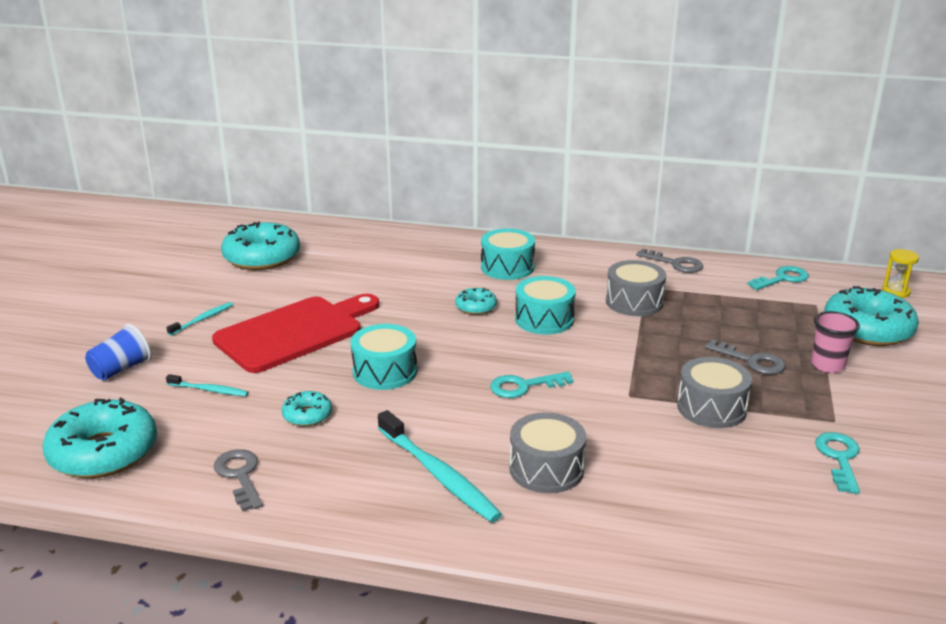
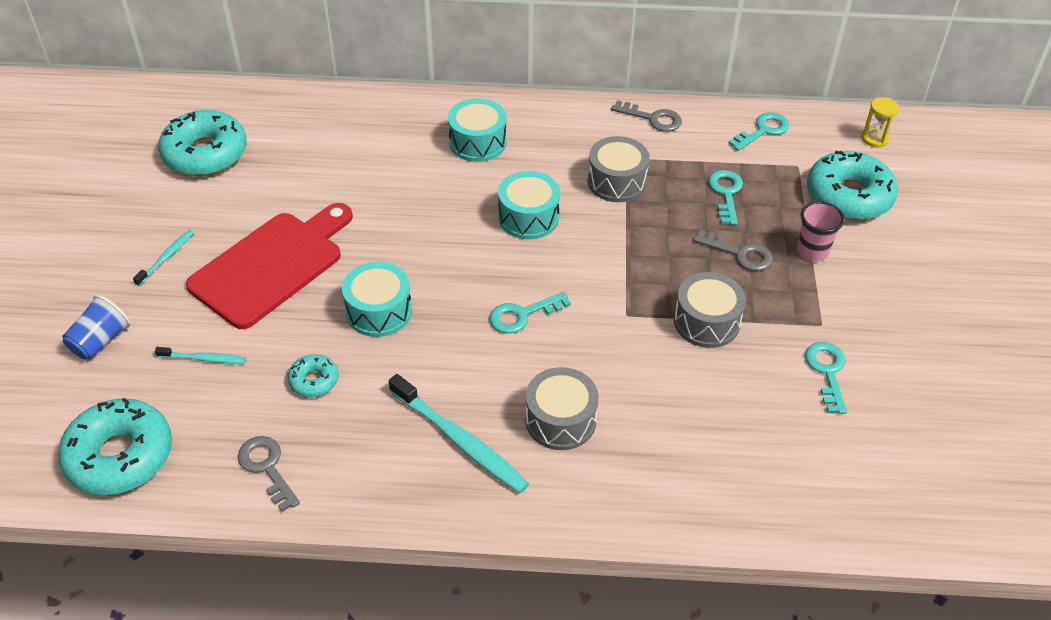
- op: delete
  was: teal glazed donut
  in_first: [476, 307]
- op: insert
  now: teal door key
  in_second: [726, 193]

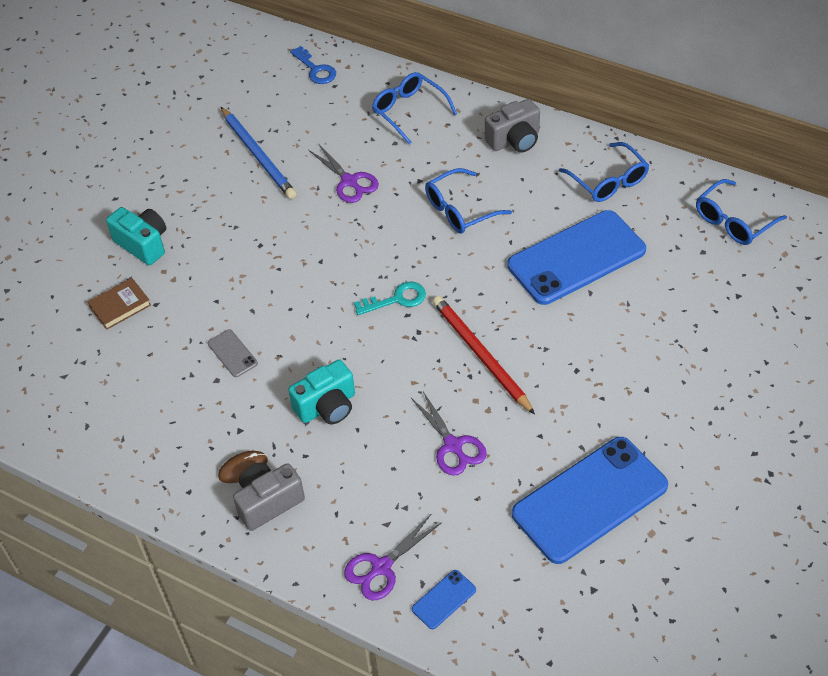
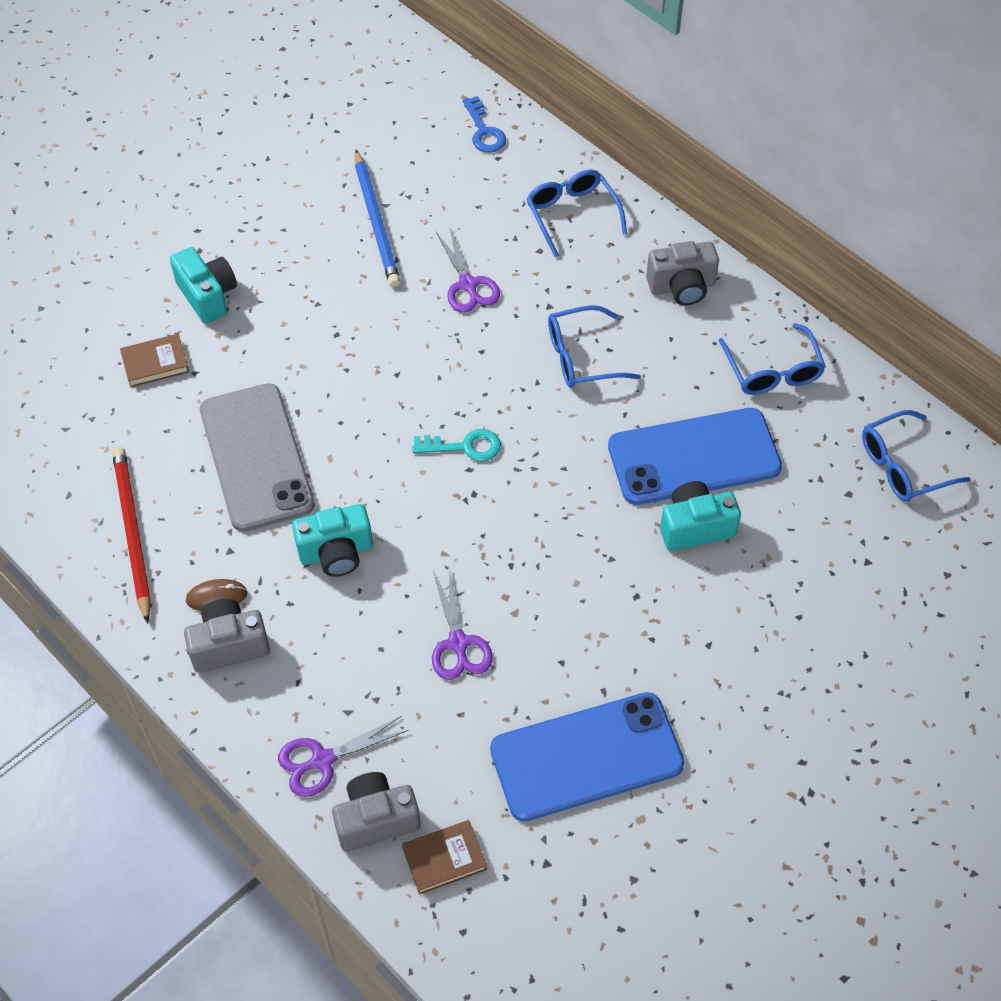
- op: move
  was: red pencil
  in_first: [480, 355]
  in_second: [132, 533]
- op: resize
  was: ash-grey smartphone
  in_first: [232, 353]
  in_second: [256, 457]
  ratio: 2.47
- op: replace
  was: blue smartphone
  now: ash-grey camera
  in_first: [444, 599]
  in_second: [376, 820]
- op: insert
  now: teal camera
  in_second: [695, 527]
- op: insert
  now: russet hardback
  in_second: [444, 859]

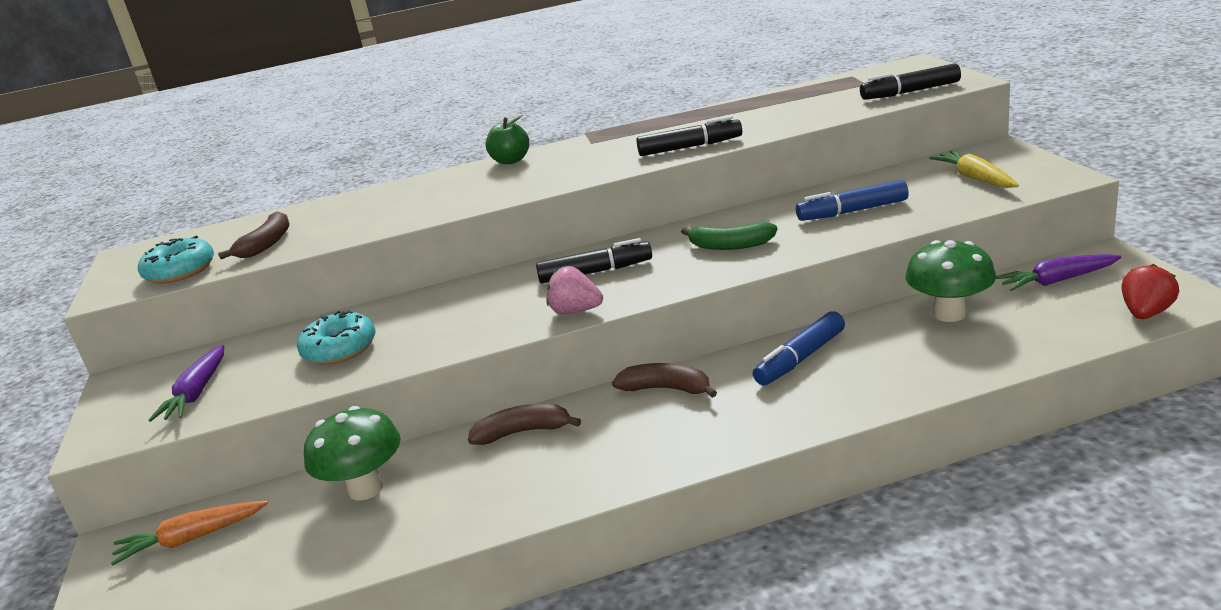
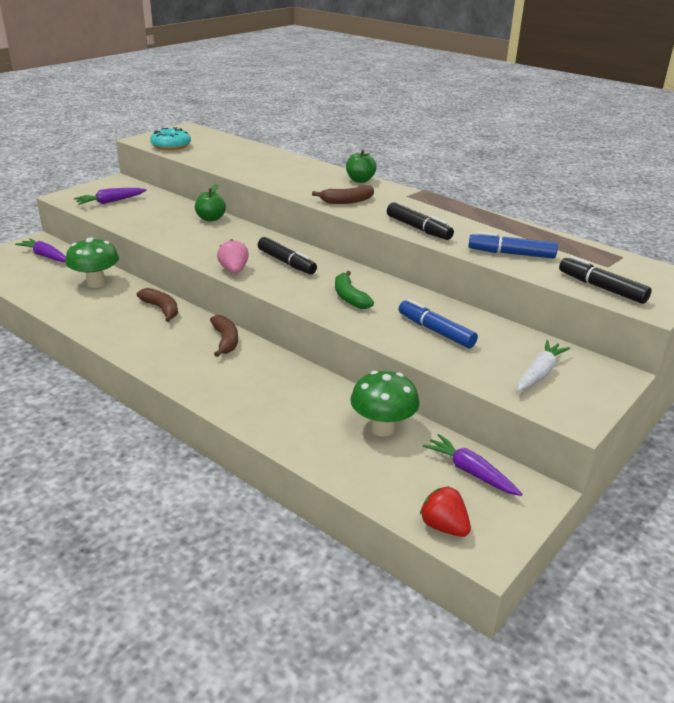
- op: recolor
  was: yellow toy carrot
  now: pure white toy carrot
  in_first: [975, 178]
  in_second: [539, 373]
- op: move
  was: russet toy banana
  in_first: [267, 244]
  in_second: [347, 201]
- op: rotate
  was: red berry
  in_first: [1145, 313]
  in_second: [444, 527]
  clockwise: -135
- op: delete
  was: teal glazed donut
  in_first: [340, 349]
- op: move
  was: blue felt pen
  in_first: [800, 358]
  in_second: [511, 254]
- op: recolor
  was: orange toy carrot
  now: purple toy carrot
  in_first: [191, 539]
  in_second: [45, 256]
- op: insert
  now: green apple
  in_second: [210, 218]

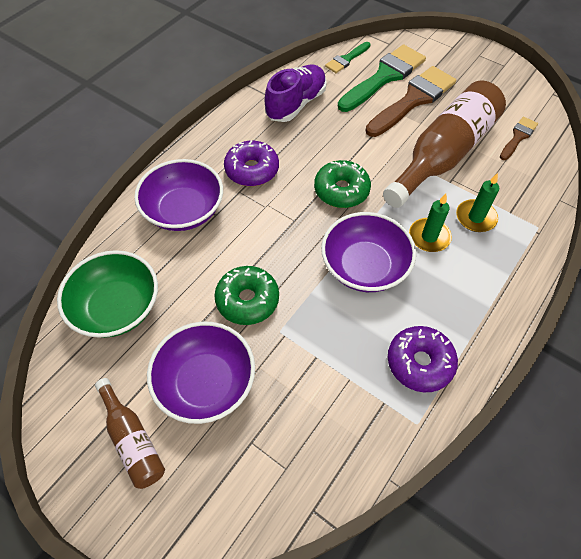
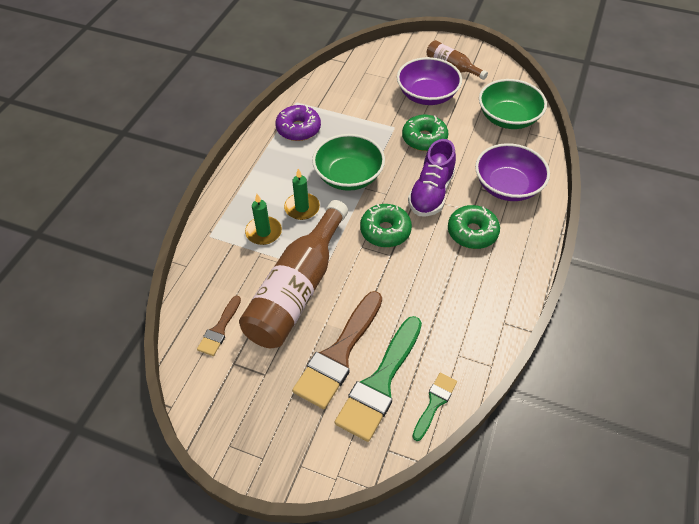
- op: move
  was: purple lace-up shoe
  in_first: [296, 104]
  in_second: [431, 193]
- op: recolor
  was: purple glazed donut
  now: green glazed donut
  in_first: [252, 170]
  in_second: [472, 232]
- op: recolor
  was: purple bowl
  now: green bowl
  in_first: [364, 266]
  in_second: [348, 176]

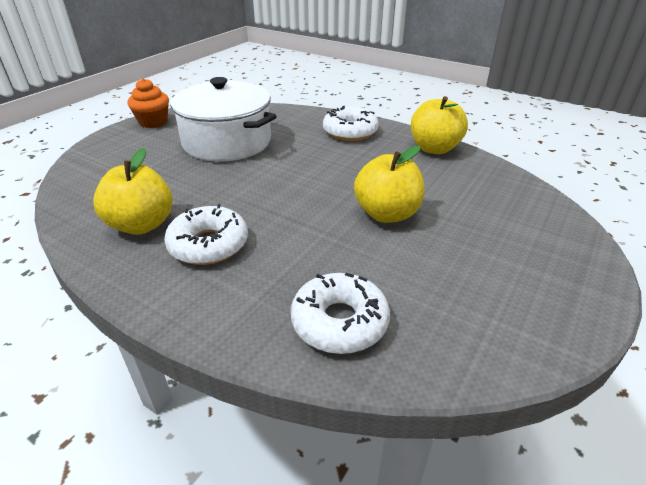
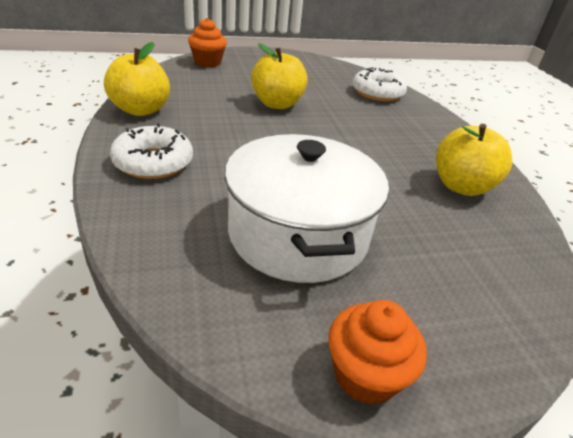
- op: delete
  was: pure white glazed donut
  in_first: [208, 244]
- op: insert
  now: orange cupcake
  in_second: [207, 62]

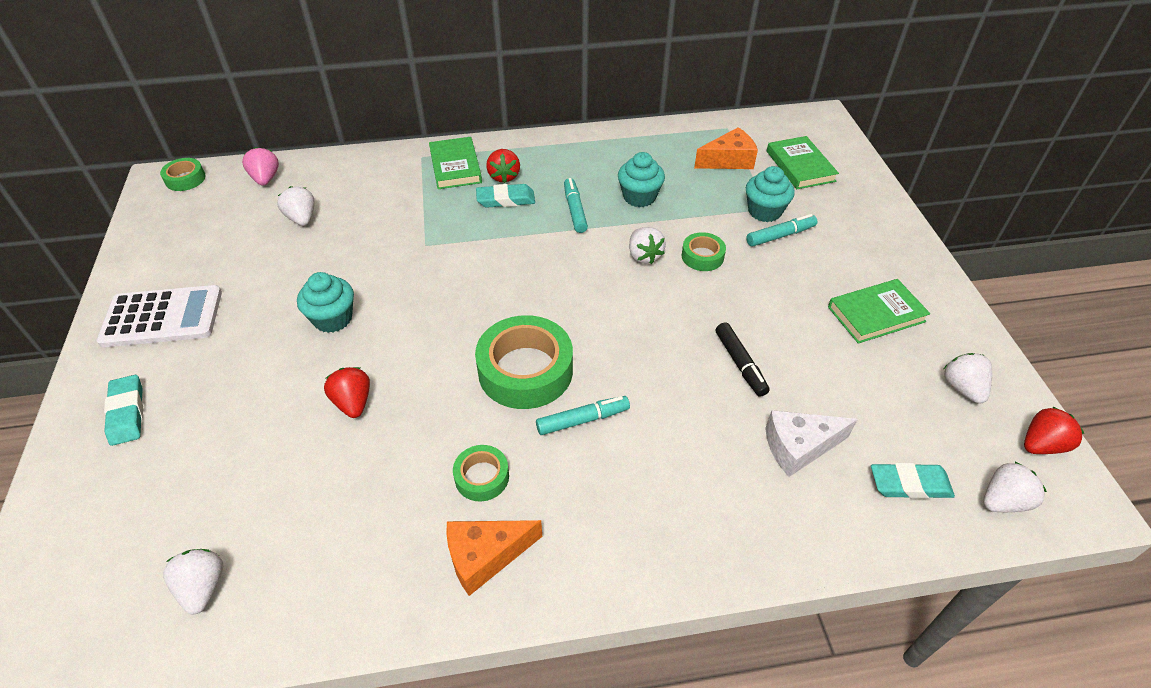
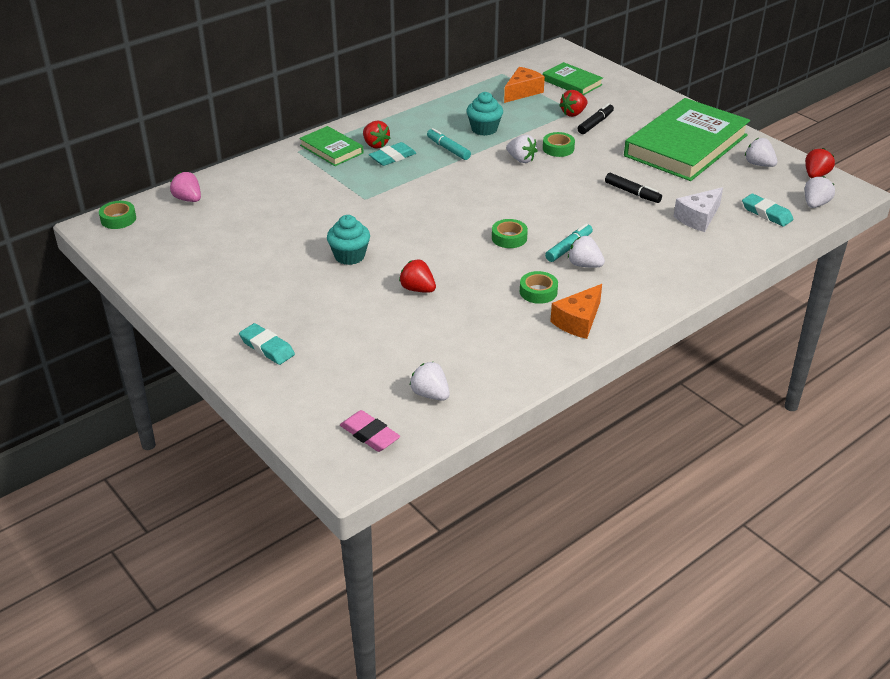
- op: replace
  was: teal cupcake
  now: red berry
  in_first: [764, 211]
  in_second: [573, 113]
- op: move
  was: pure white berry
  in_first: [302, 218]
  in_second: [584, 265]
- op: recolor
  was: teal felt pen
  now: black felt pen
  in_first: [780, 236]
  in_second: [595, 123]
- op: resize
  was: green hardback
  in_first: [876, 314]
  in_second: [686, 145]
  ratio: 2.07
- op: delete
  was: pure white pocket calculator
  in_first: [162, 317]
- op: resize
  was: green tape
  in_first: [525, 370]
  in_second: [509, 238]
  ratio: 0.51
- op: rotate
  was: teal pencil eraser
  in_first: [909, 484]
  in_second: [766, 213]
  clockwise: 75
- op: insert
  now: pink pencil eraser
  in_second: [370, 435]

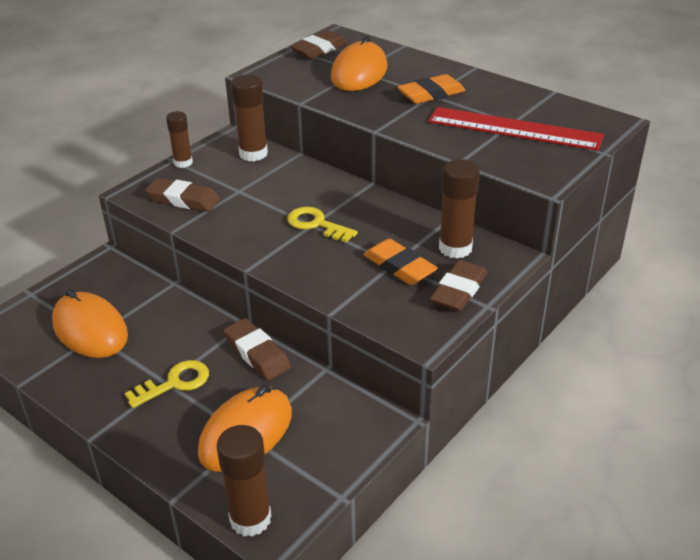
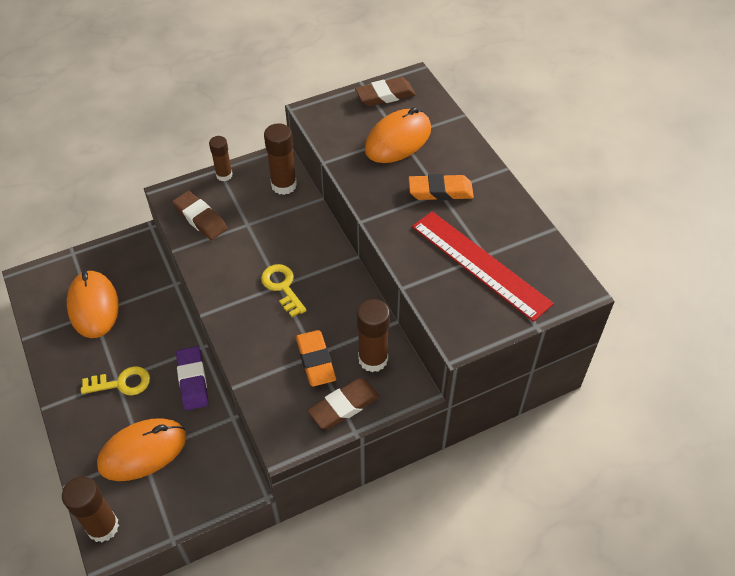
- op: recolor
  was: russet pencil eraser
  now: purple pencil eraser
  in_first: [257, 353]
  in_second: [192, 380]

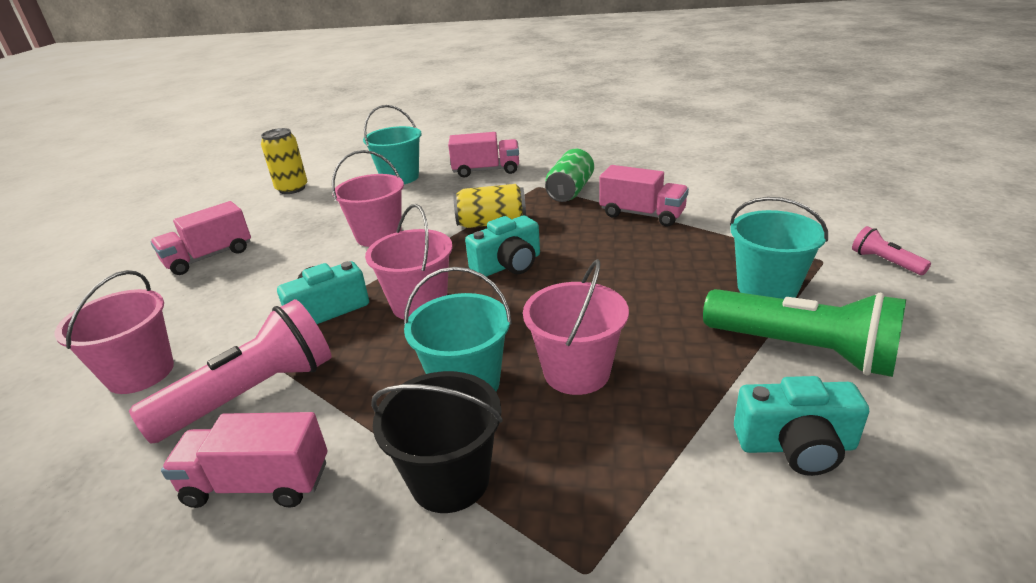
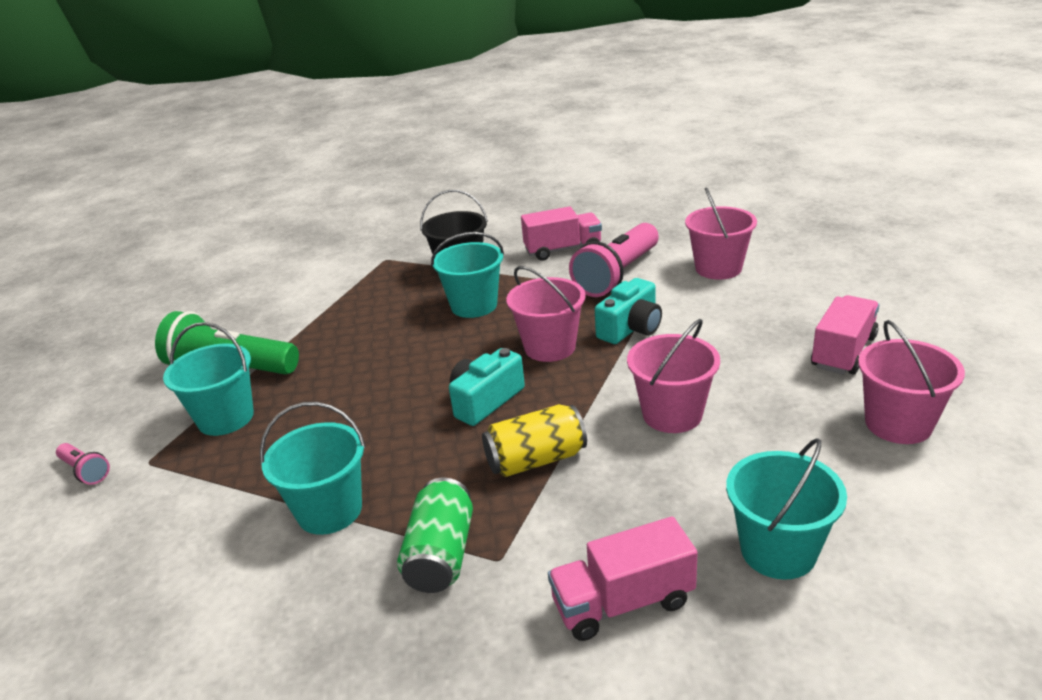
- op: delete
  was: yellow tin
  in_first: [292, 189]
- op: replace
  was: pink toy truck
  now: teal pail
  in_first: [642, 214]
  in_second: [329, 510]
- op: move
  was: pink pail
  in_first: [576, 372]
  in_second: [898, 424]
- op: delete
  was: teal camera
  in_first: [796, 445]

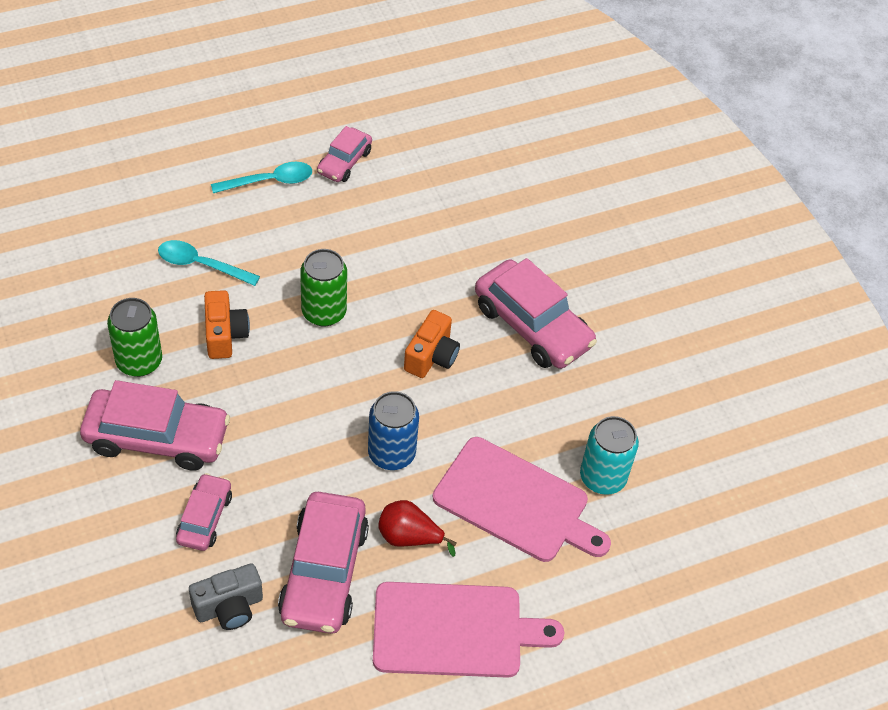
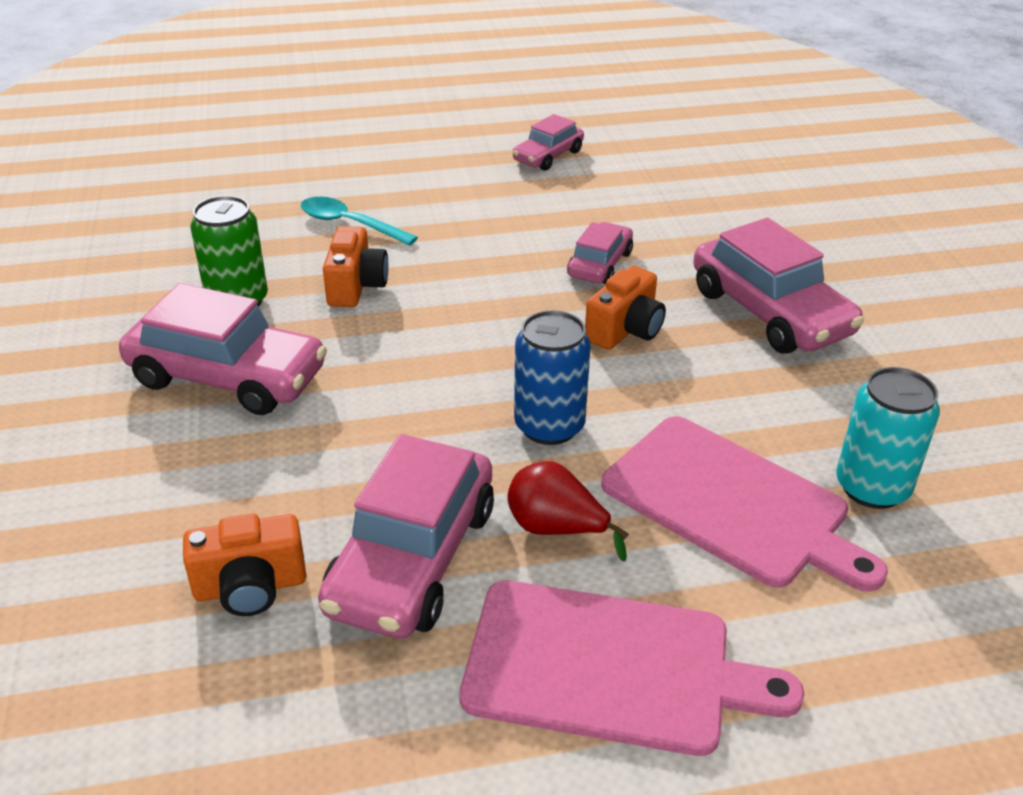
- op: delete
  was: teal tablespoon
  in_first: [269, 181]
- op: delete
  was: green tin
  in_first: [324, 312]
- op: move
  was: pink toy car
  in_first: [204, 518]
  in_second: [600, 264]
- op: recolor
  was: ash-grey camera
  now: orange camera
  in_first: [229, 607]
  in_second: [250, 587]

